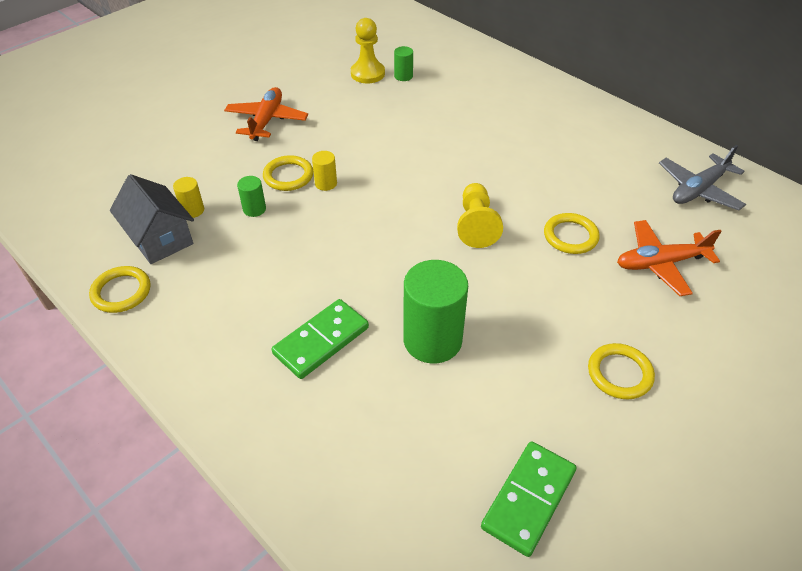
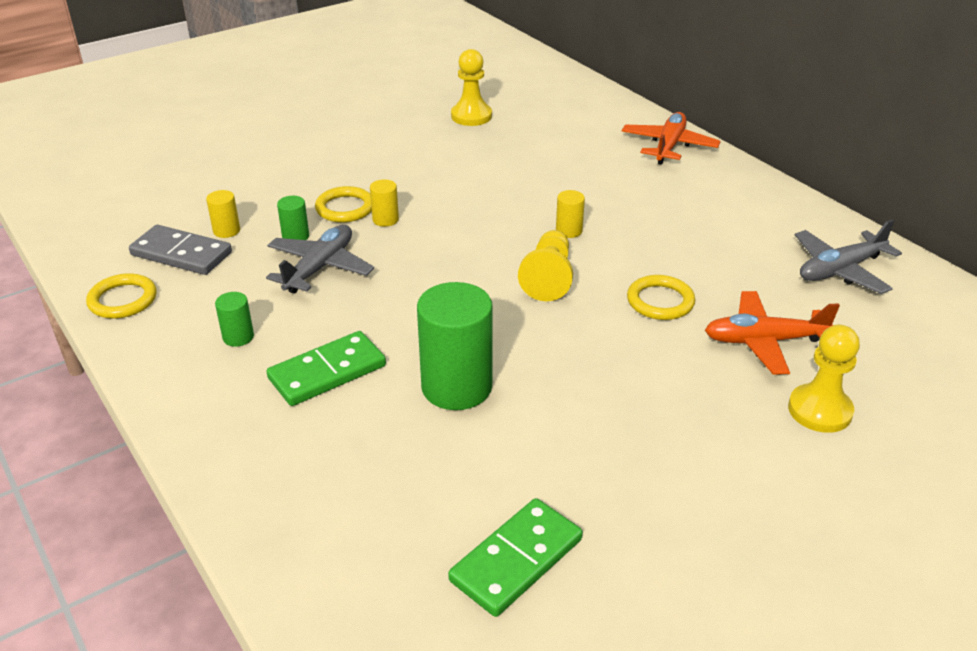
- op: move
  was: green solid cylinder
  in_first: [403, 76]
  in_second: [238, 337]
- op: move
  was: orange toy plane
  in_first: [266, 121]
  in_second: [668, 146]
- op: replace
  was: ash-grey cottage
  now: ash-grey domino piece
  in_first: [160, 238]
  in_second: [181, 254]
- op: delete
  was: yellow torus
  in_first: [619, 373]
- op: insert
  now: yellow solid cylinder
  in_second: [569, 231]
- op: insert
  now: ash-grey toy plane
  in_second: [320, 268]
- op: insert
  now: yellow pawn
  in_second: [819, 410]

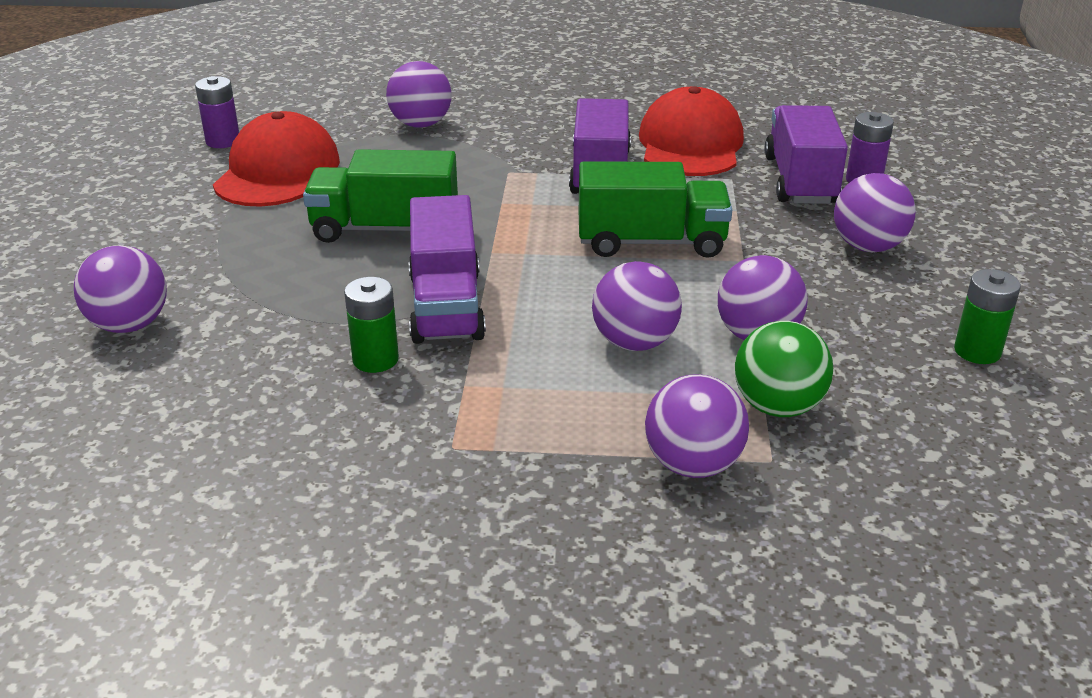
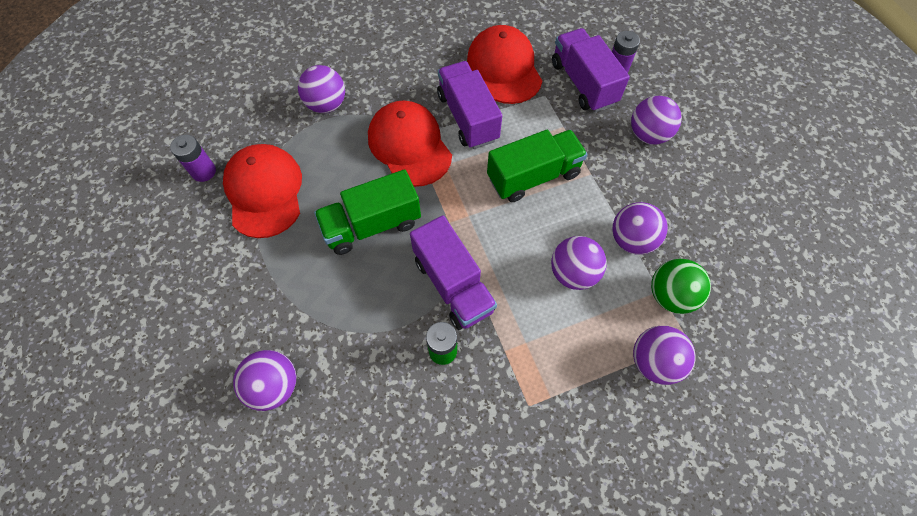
- op: delete
  was: green AA battery
  in_first: [977, 351]
- op: insert
  now: red baseball cap
  in_second: [409, 146]

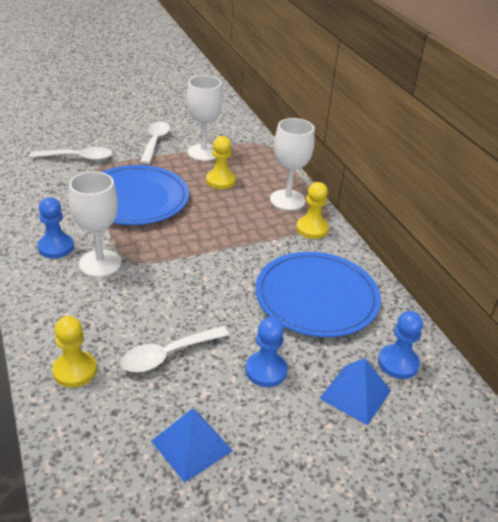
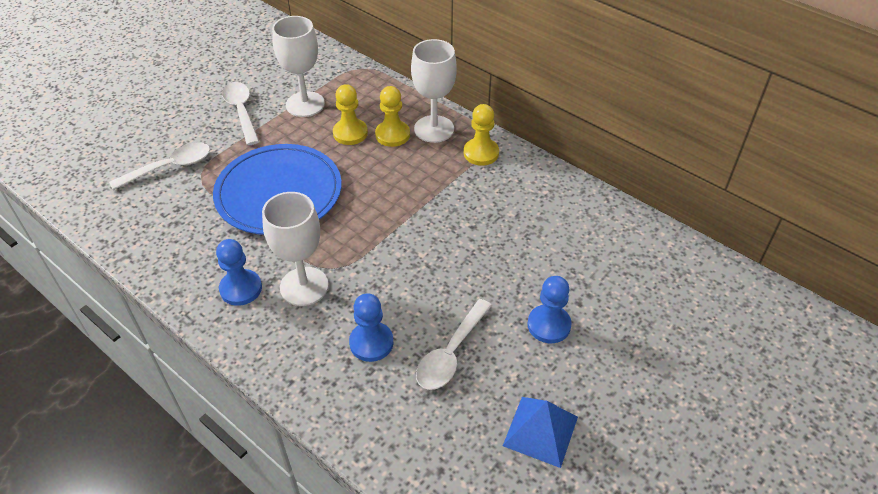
- op: delete
  was: blue plate
  in_first: [316, 298]
- op: move
  was: blue pawn
  in_first: [398, 363]
  in_second: [371, 343]
- op: move
  was: yellow pawn
  in_first: [75, 370]
  in_second: [392, 135]
- op: delete
  was: blue pyramid
  in_first: [355, 394]

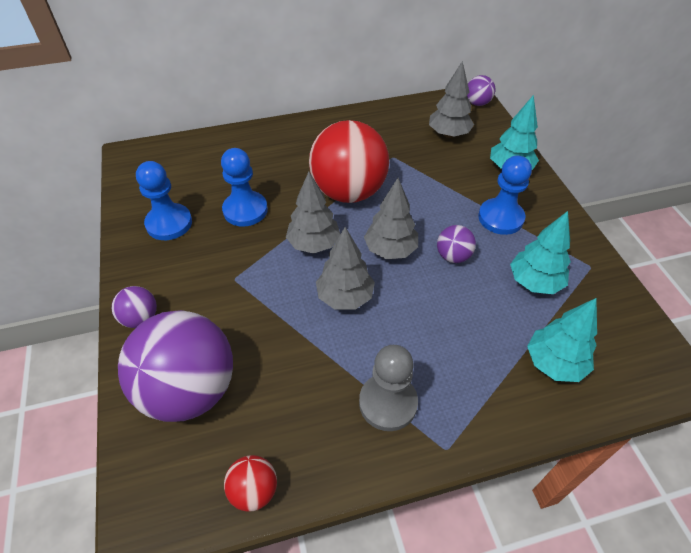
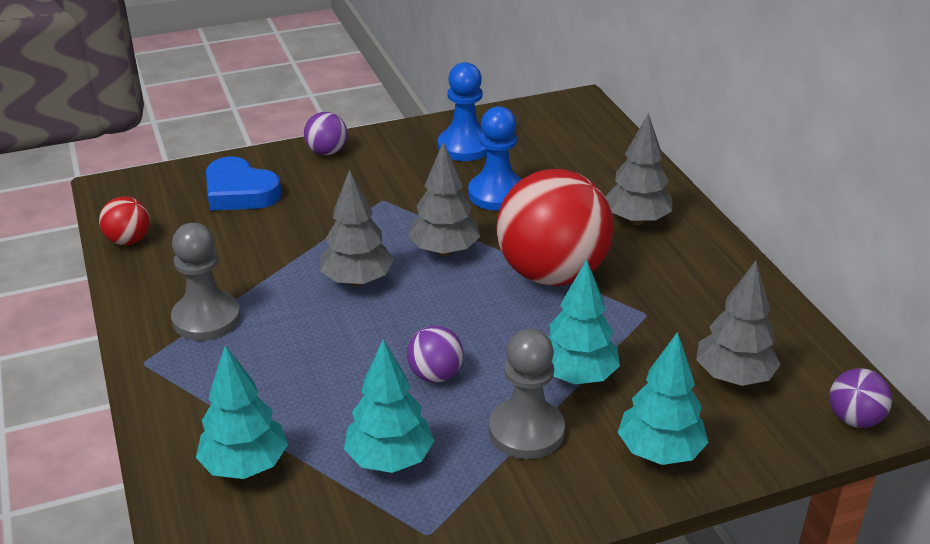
- op: recolor
  was: blue pawn
  now: ash-grey pawn
  in_first: [500, 218]
  in_second: [526, 431]
- op: move
  was: ash-grey tree
  in_first: [390, 250]
  in_second: [636, 220]
- op: replace
  was: purple sphere
  now: blue heart shape
  in_first: [190, 389]
  in_second: [240, 192]
- op: insert
  now: teal tree
  in_second: [577, 376]

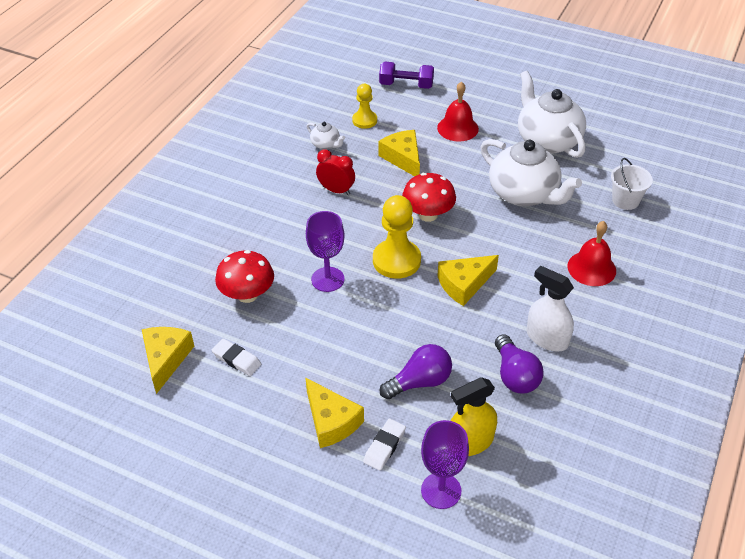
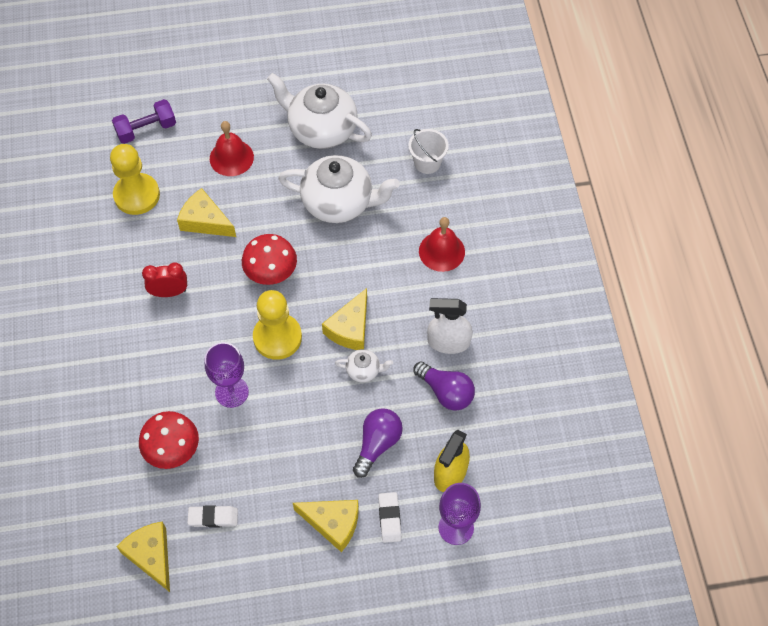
- op: resize
  was: yellow pawn
  in_first: [364, 120]
  in_second: [137, 195]
  ratio: 1.65
- op: move
  was: pure white teapot
  in_first: [326, 144]
  in_second: [363, 370]

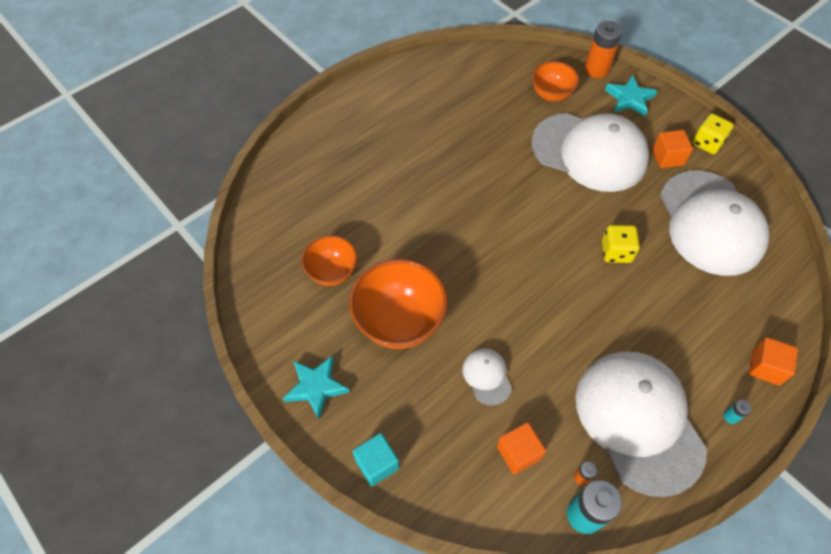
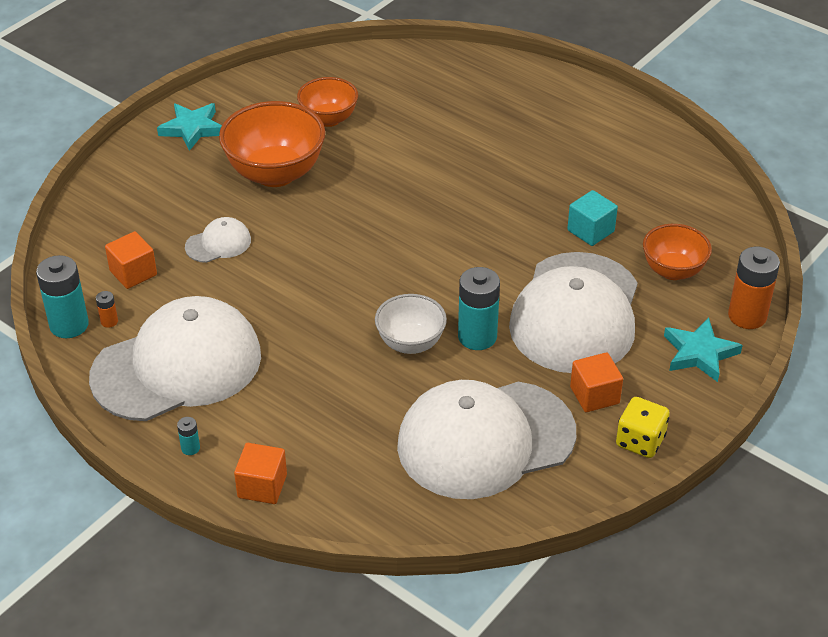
- op: replace
  was: yellow die
  now: pure white bowl
  in_first: [616, 252]
  in_second: [410, 343]
- op: move
  was: teal block
  in_first: [377, 464]
  in_second: [590, 231]
- op: insert
  now: teal AA battery
  in_second: [477, 337]

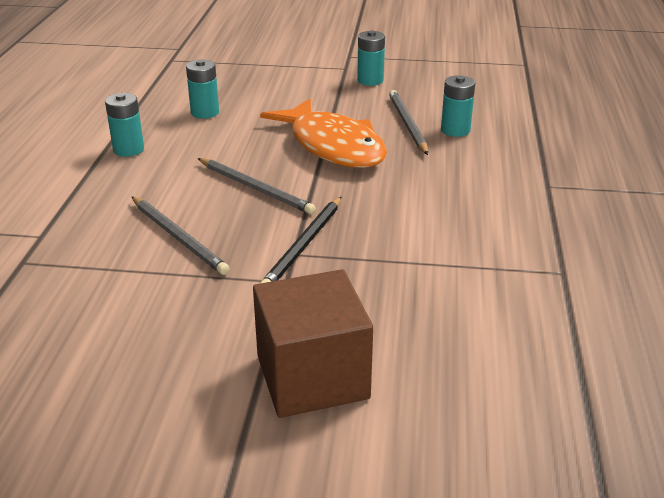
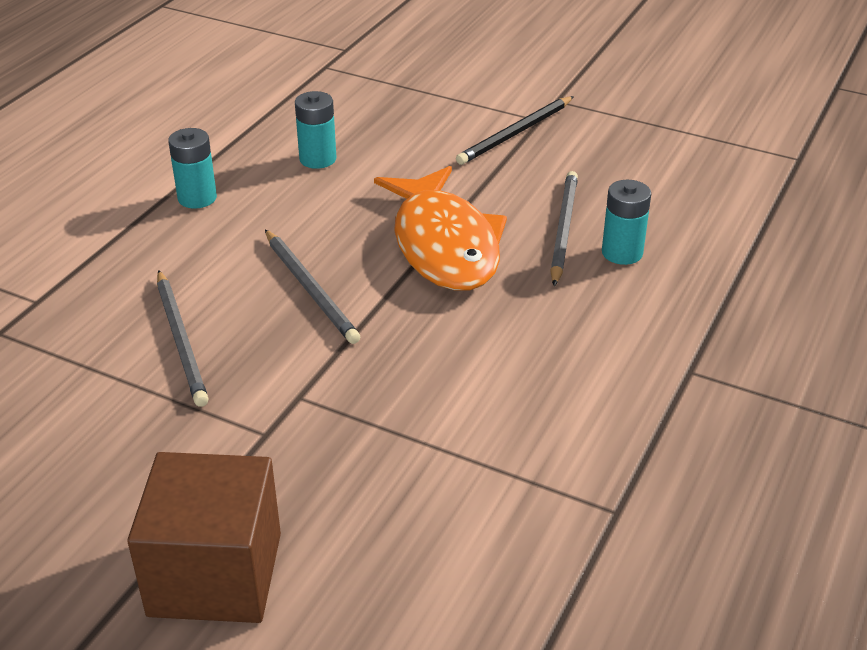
- op: delete
  was: teal AA battery
  in_first: [370, 80]
- op: move
  was: black pencil
  in_first: [303, 245]
  in_second: [515, 133]

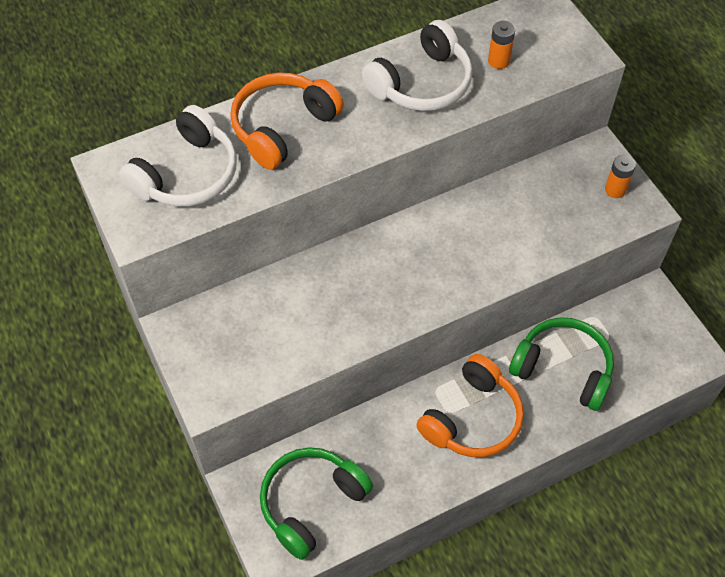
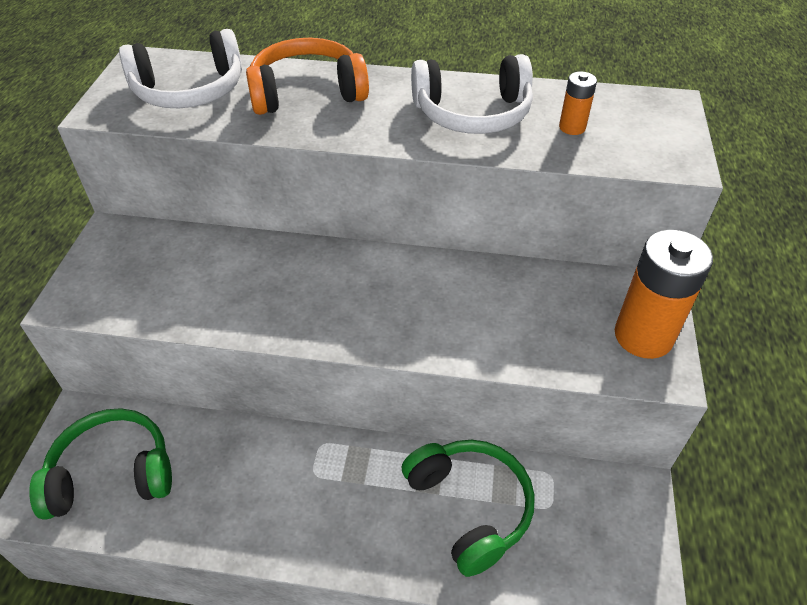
- op: resize
  was: orange AA battery
  in_first: [615, 190]
  in_second: [643, 336]
  ratio: 2.08
- op: delete
  was: orange headphones
  in_first: [473, 418]

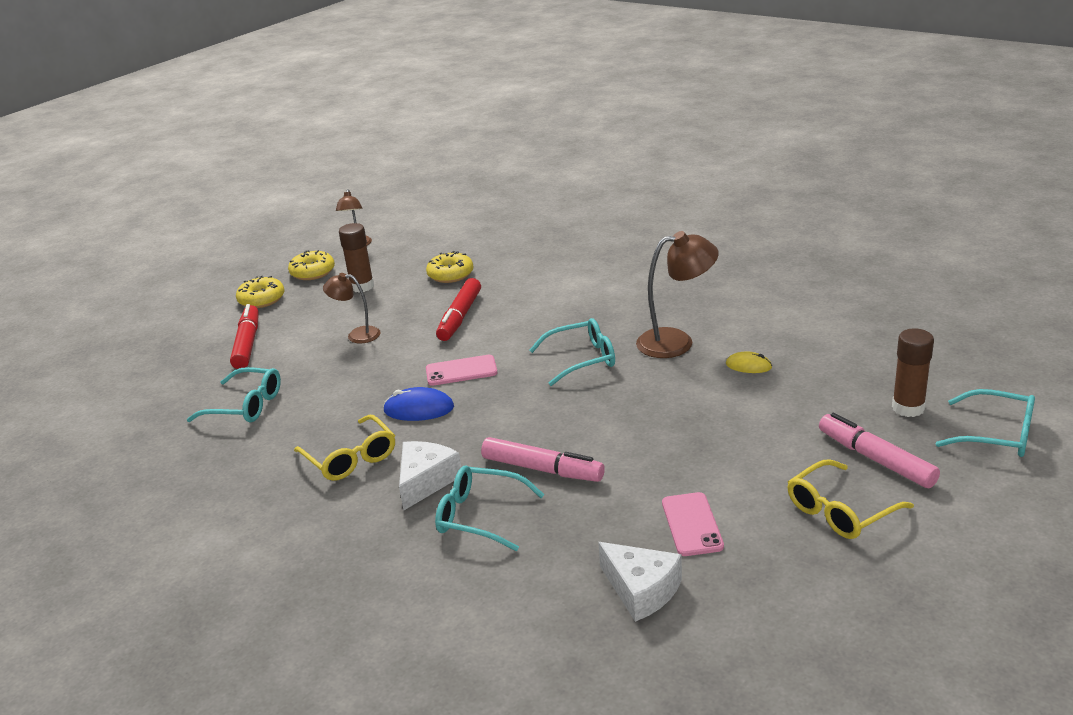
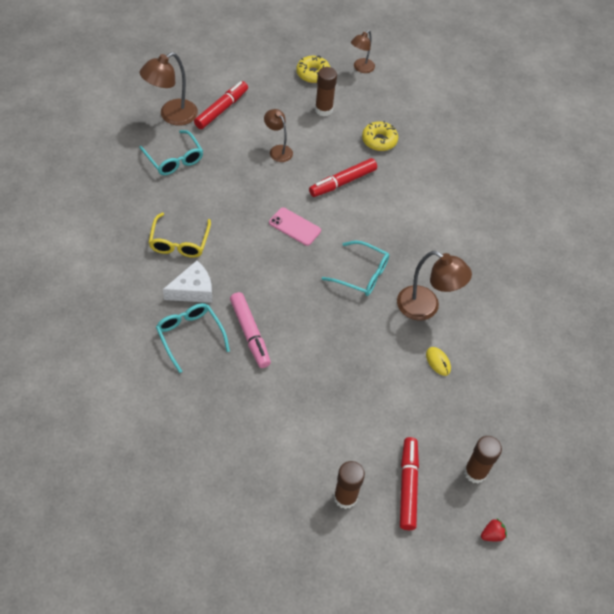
- op: delete
  was: yellow glazed donut
  in_first: [261, 299]
- op: delete
  was: blue computer mouse
  in_first: [419, 409]
- op: replace
  was: teal spectacles
  now: red berry
  in_first: [996, 434]
  in_second: [492, 534]
- op: recolor
  was: pink felt pen
  now: red felt pen
  in_first: [876, 459]
  in_second: [408, 486]
- op: replace
  was: yellow spectacles
  now: russet glue stick
  in_first: [841, 510]
  in_second: [345, 497]
- op: delete
  was: pink smartphone
  in_first: [691, 524]
- op: delete
  was: pure white piece of cheese
  in_first: [641, 590]
- op: insert
  now: russet reading lamp
  in_second: [172, 116]

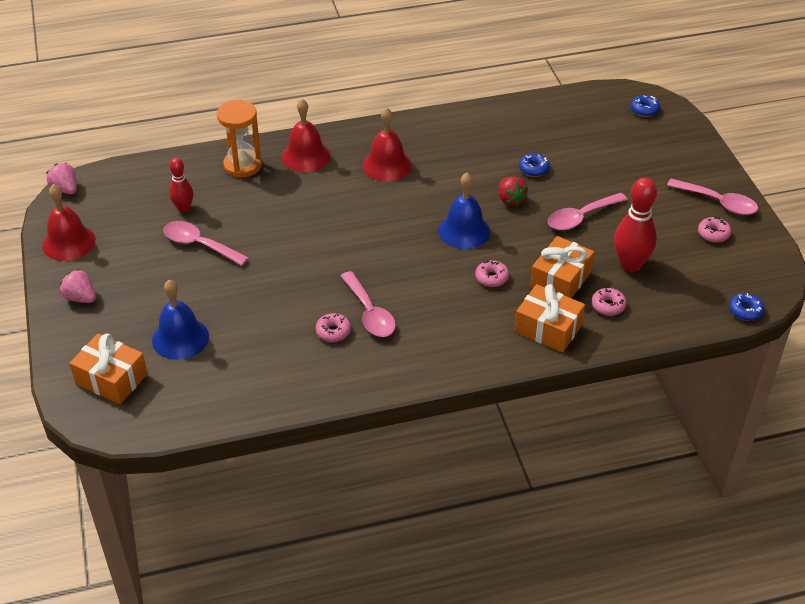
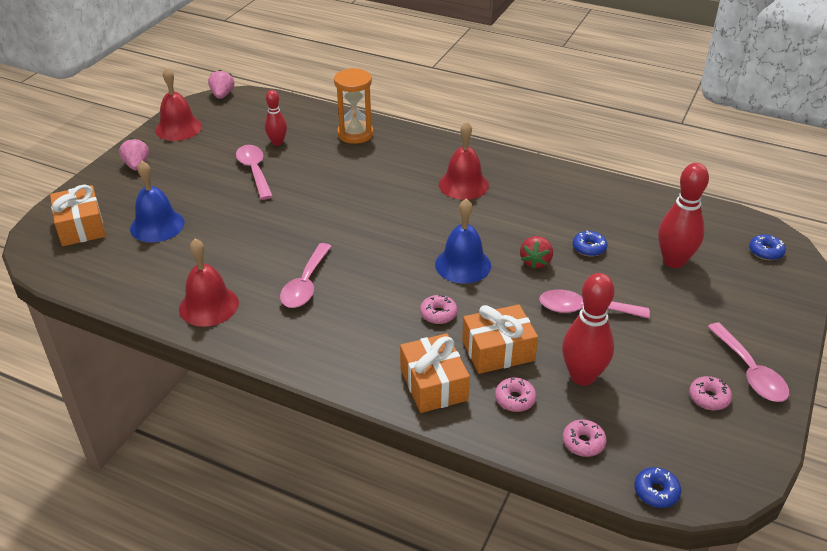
- op: move
  was: red school bell
  in_first: [306, 156]
  in_second: [208, 305]
- op: move
  was: pink glazed donut
  in_first: [333, 331]
  in_second: [583, 442]
- op: insert
  now: red tenpin
  in_second: [674, 261]

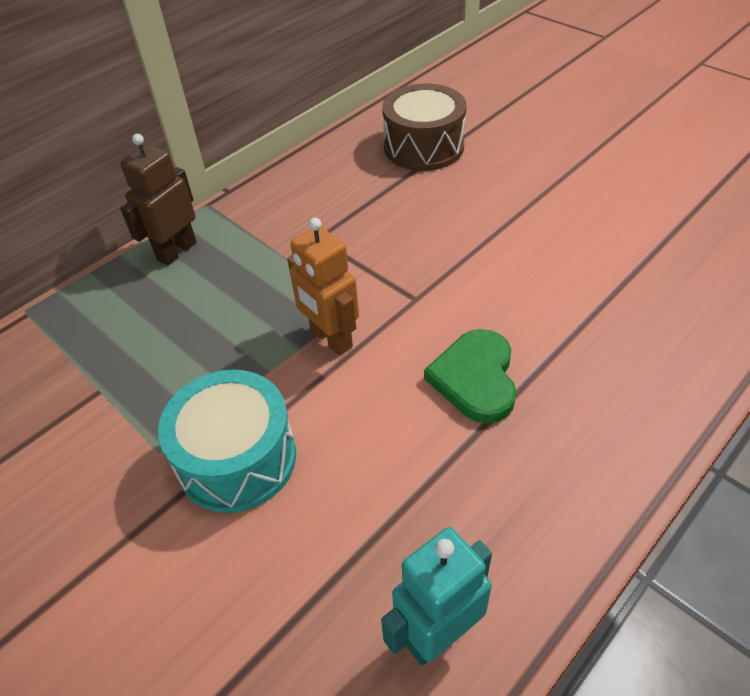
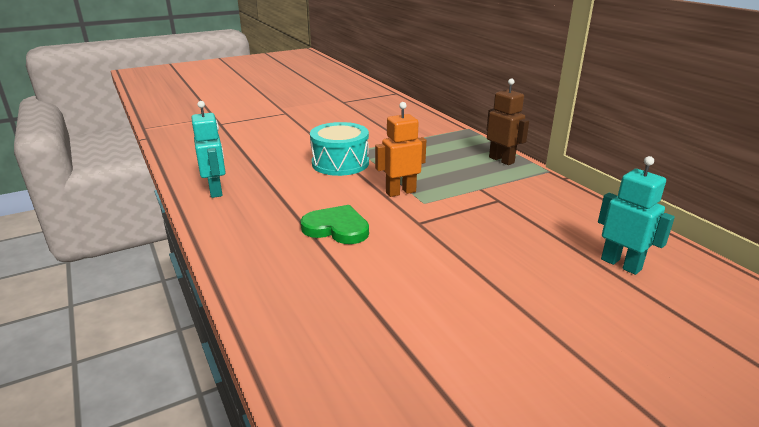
- op: replace
  was: russet snare drum
  now: teal robot
  in_first: [423, 147]
  in_second: [621, 264]

